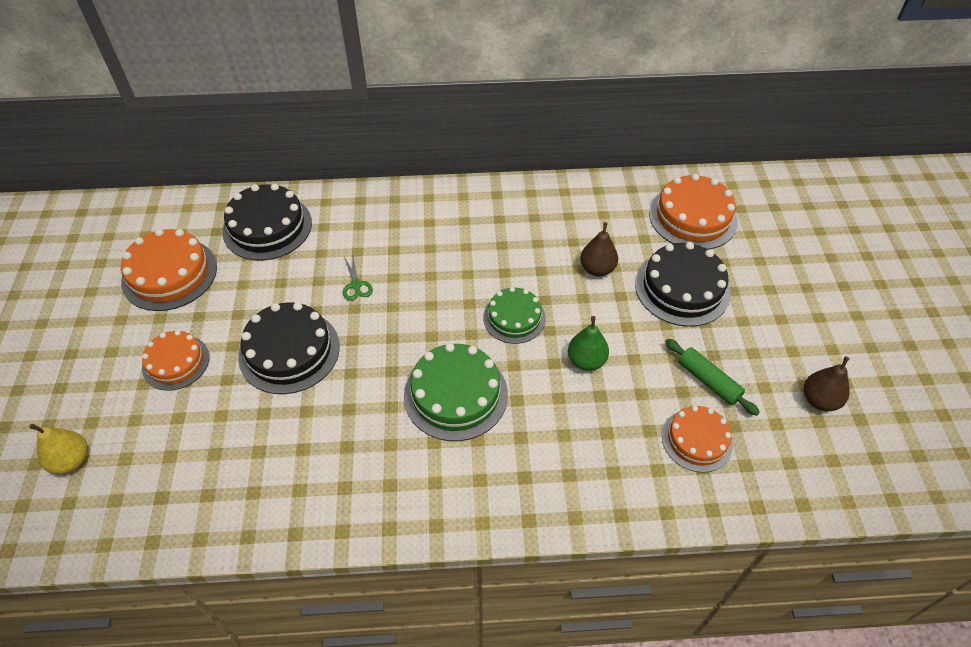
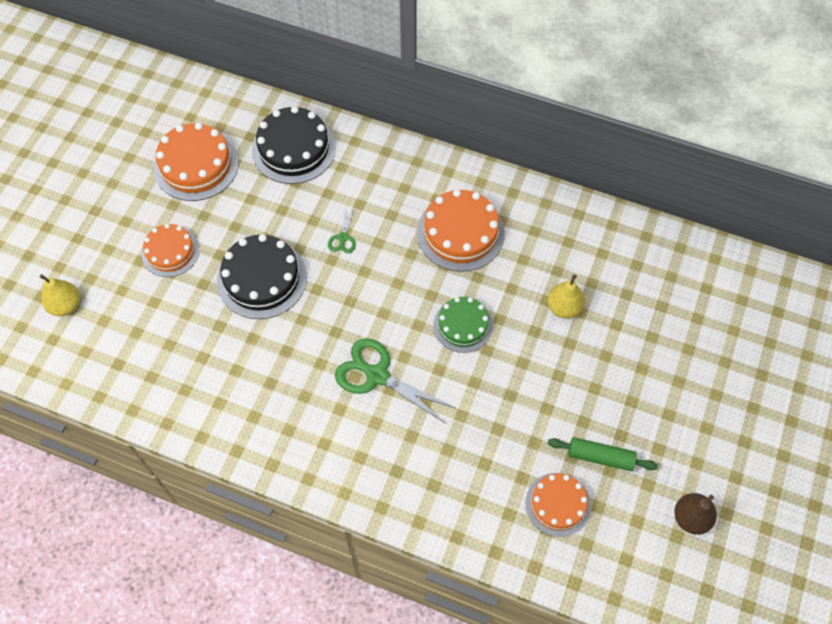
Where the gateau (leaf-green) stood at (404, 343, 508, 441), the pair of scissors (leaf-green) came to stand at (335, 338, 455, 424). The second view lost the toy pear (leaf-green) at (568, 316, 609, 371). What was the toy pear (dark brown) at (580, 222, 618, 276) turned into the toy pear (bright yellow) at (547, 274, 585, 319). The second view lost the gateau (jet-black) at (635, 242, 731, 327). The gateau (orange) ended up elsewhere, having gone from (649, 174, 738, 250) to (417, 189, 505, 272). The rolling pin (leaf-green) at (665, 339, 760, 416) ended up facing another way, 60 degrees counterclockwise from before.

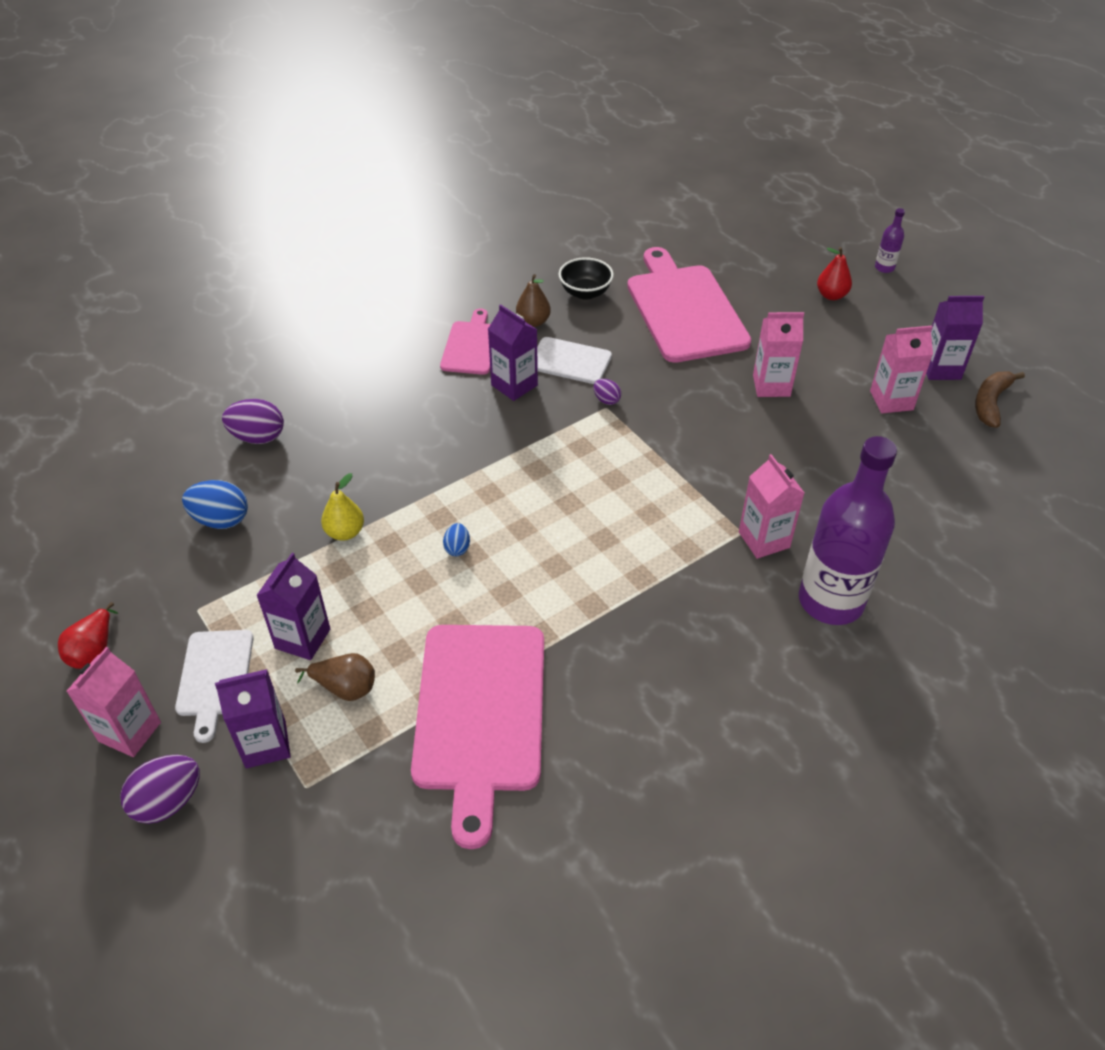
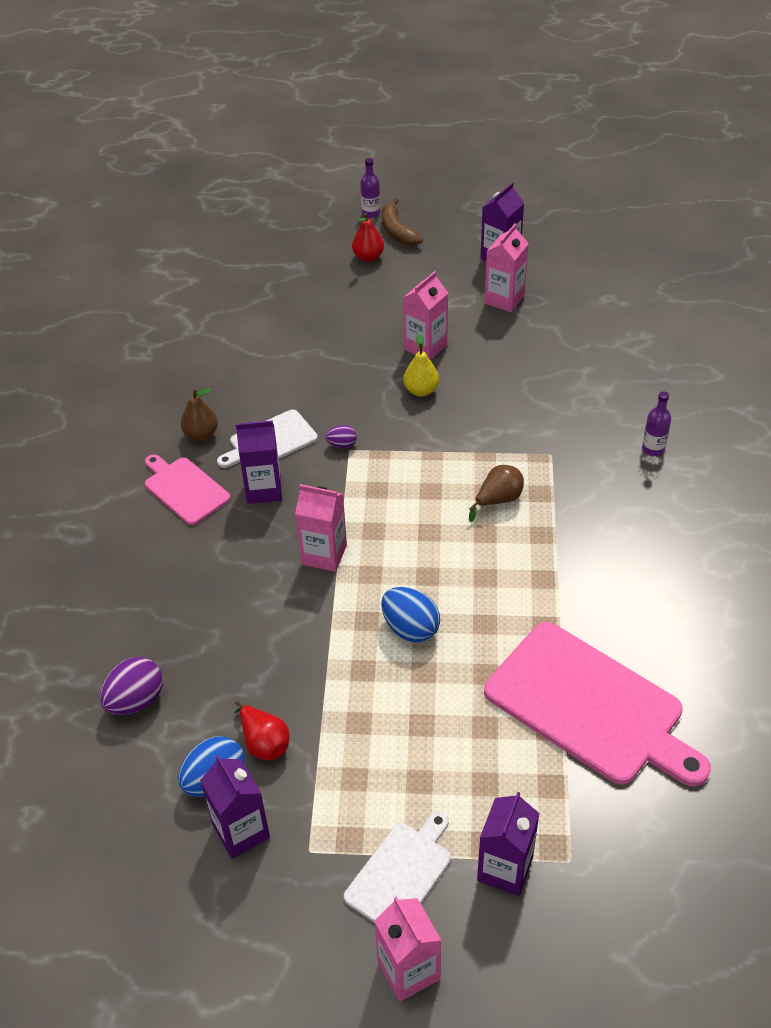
The toy pear (red) ended up elsewhere, having gone from (58, 602, 118, 669) to (234, 701, 289, 760). The second view lost the egg shape (purple) at (120, 755, 200, 824). The chopping board (white) at (175, 630, 253, 743) ended up facing another way, 90 degrees counterclockwise from before. The juice carton (purple) ended up elsewhere, having gone from (256, 553, 330, 660) to (200, 755, 270, 859). The toy pear (dark brown) ended up elsewhere, having gone from (295, 653, 375, 701) to (469, 465, 524, 522). The toy pear (bright yellow) ended up elsewhere, having gone from (321, 473, 364, 541) to (403, 333, 439, 396). The size of the egg shape (royal blue) at (443, 523, 470, 556) changed by a factor of 1.83. The second view lost the bowl (jet-black) at (558, 257, 614, 300). The second view lost the chopping board (rose-pink) at (627, 247, 751, 363). The juice carton (rose-pink) ended up elsewhere, having gone from (739, 454, 804, 559) to (295, 484, 347, 572). The size of the drink bottle (purple) at (799, 436, 897, 625) changed by a factor of 0.41. The banana (dark brown) ended up elsewhere, having gone from (975, 372, 1025, 428) to (382, 198, 423, 246).

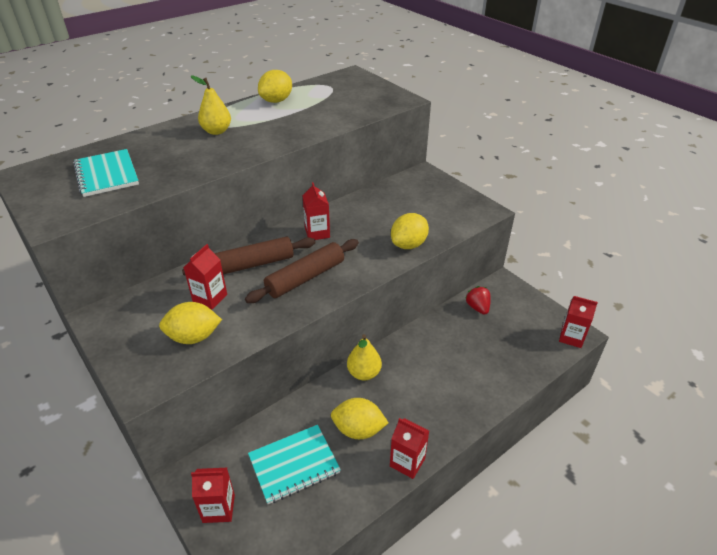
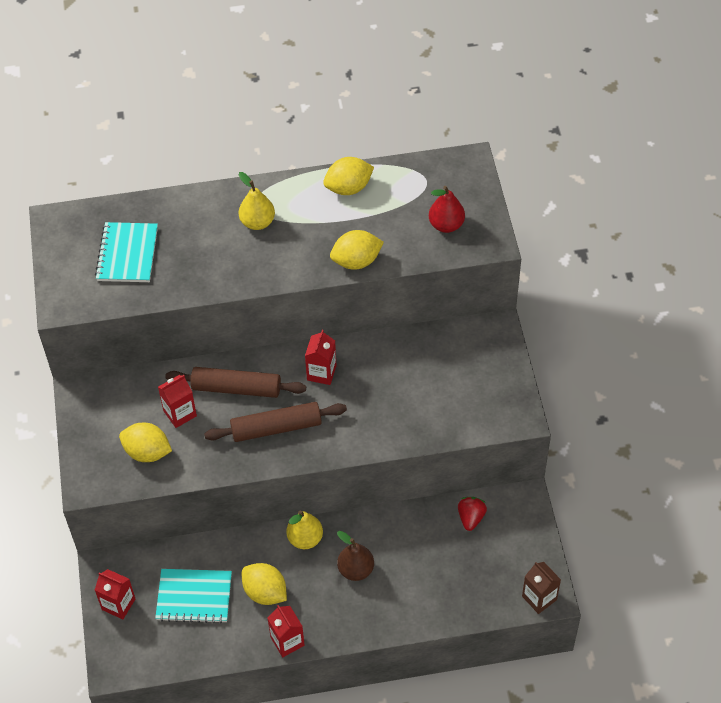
The citrus fruit (bright yellow) ended up elsewhere, having gone from (391, 213, 429, 249) to (330, 230, 384, 270). What was the juice carton (red) at (559, 296, 598, 348) turned into the juice carton (dark brown) at (522, 562, 561, 614). The second view gained the toy pear (dark brown) at (337, 531, 374, 581). The second view gained the toy pear (red) at (429, 186, 465, 233).

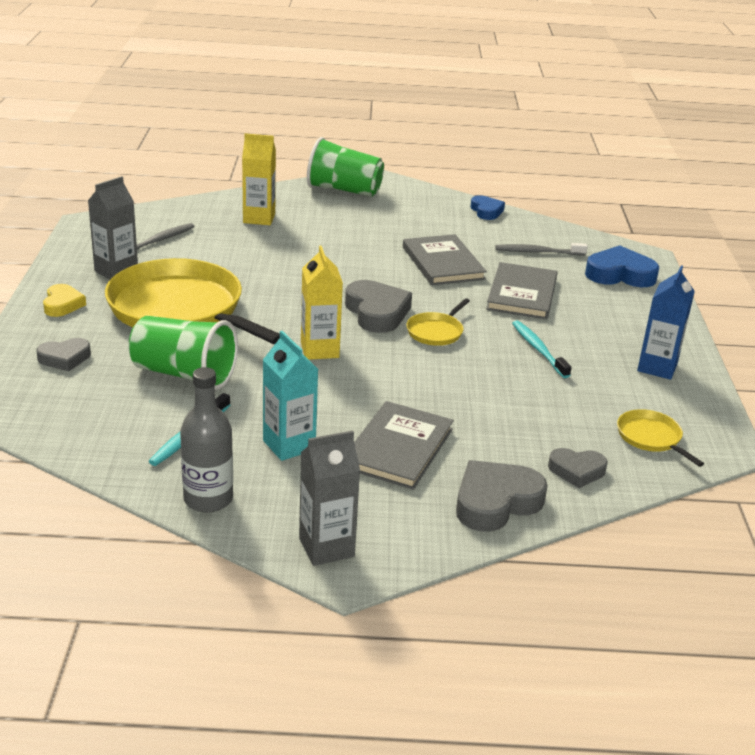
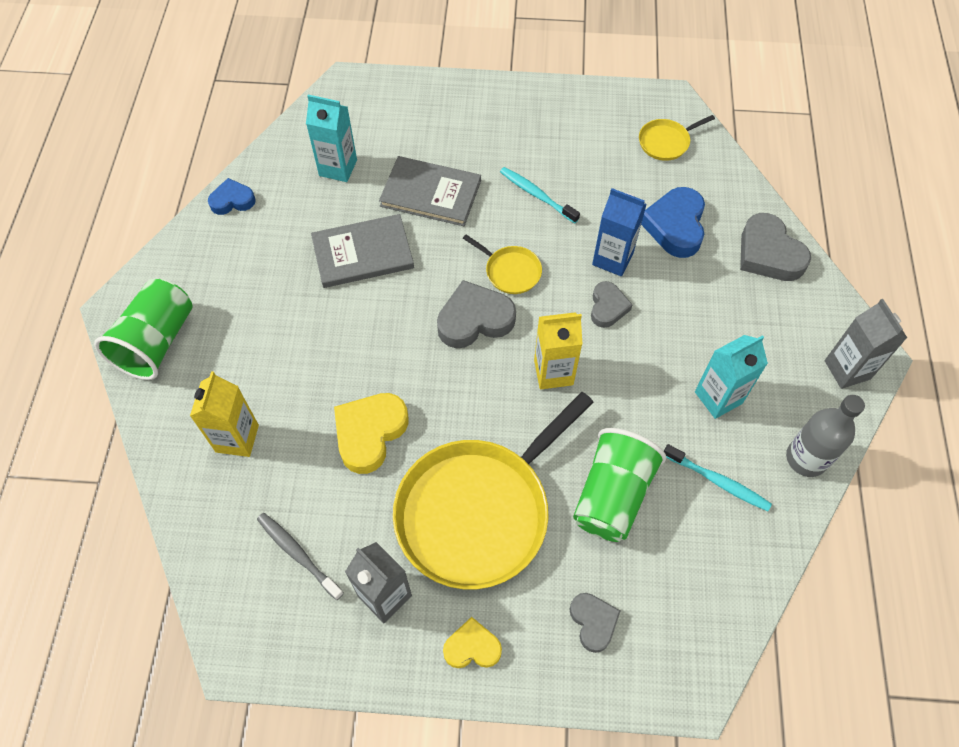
The second view lost the book (ash-grey) at (354, 401, 454, 490). Where the tooth brush (ash-grey) stood at (495, 243, 588, 255), the juice carton (turquoise) came to stand at (306, 95, 357, 182). The tooth brush (turquoise) at (512, 320, 572, 378) ended up facing another way, 60 degrees clockwise from before. The heart (ash-grey) ended up elsewhere, having gone from (548, 448, 608, 488) to (591, 281, 633, 328). The heart (royal blue) ended up elsewhere, having gone from (585, 245, 659, 287) to (641, 187, 705, 258). The juice carton (royal blue) ended up elsewhere, having gone from (637, 265, 695, 380) to (592, 188, 647, 276). The second view gained the heart (bright yellow) at (334, 393, 409, 474).

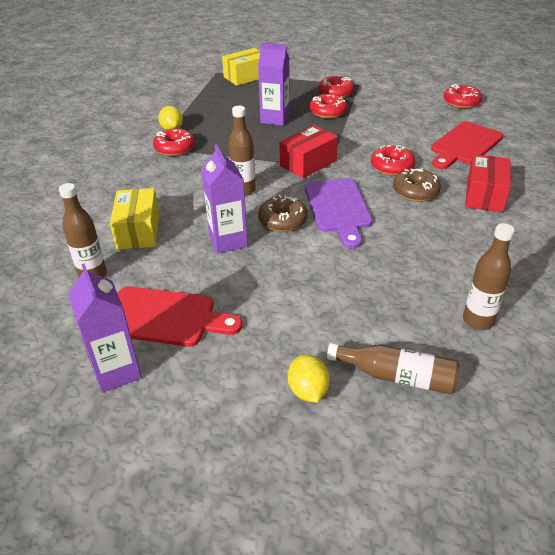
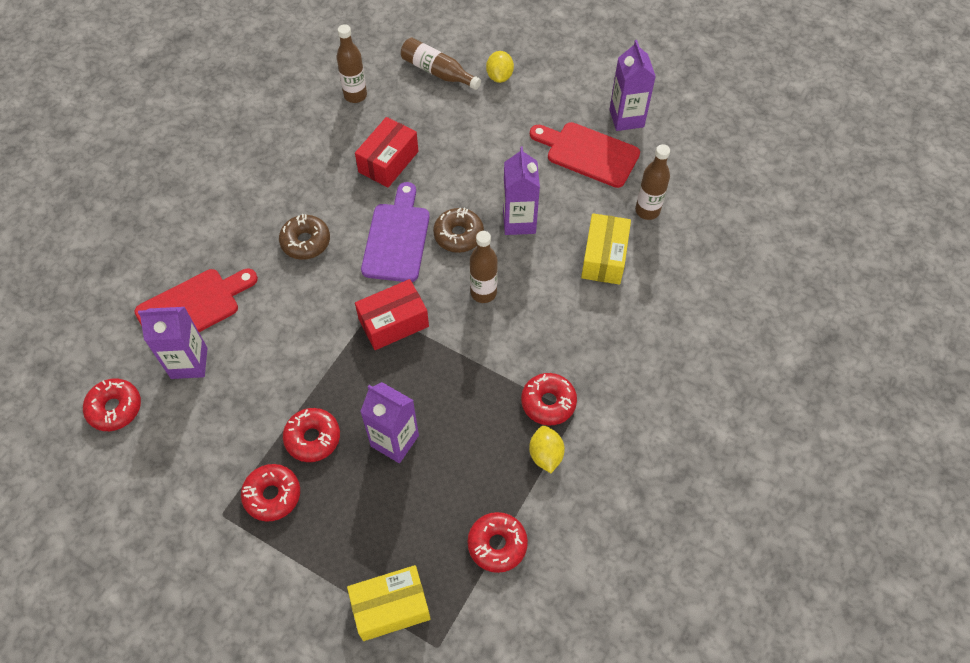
The doughnut (red) ended up elsewhere, having gone from (371, 145, 415, 176) to (467, 512, 528, 573). The parcel (red) ended up elsewhere, having gone from (465, 154, 511, 212) to (355, 117, 418, 187). The second view gained the juice carton (purple) at (138, 307, 207, 379).

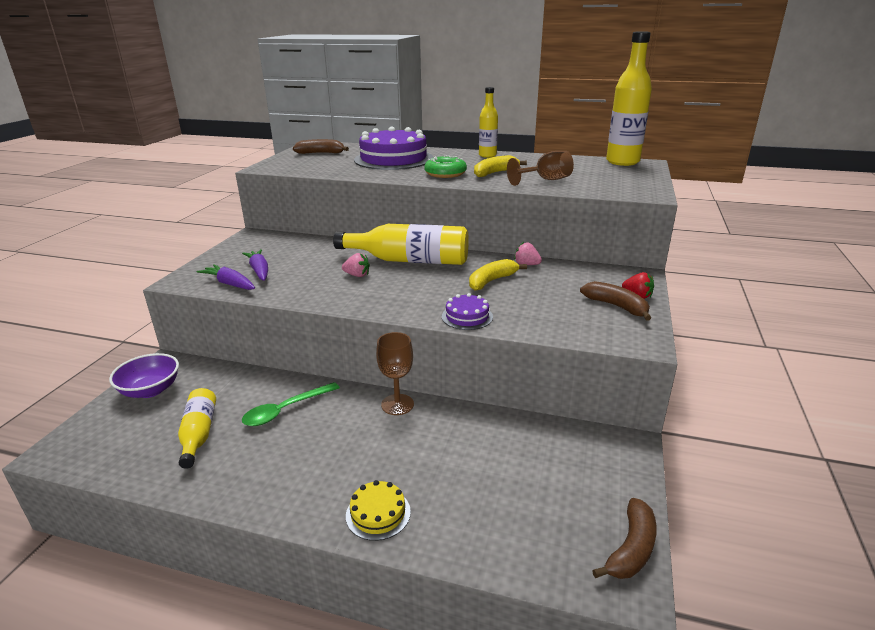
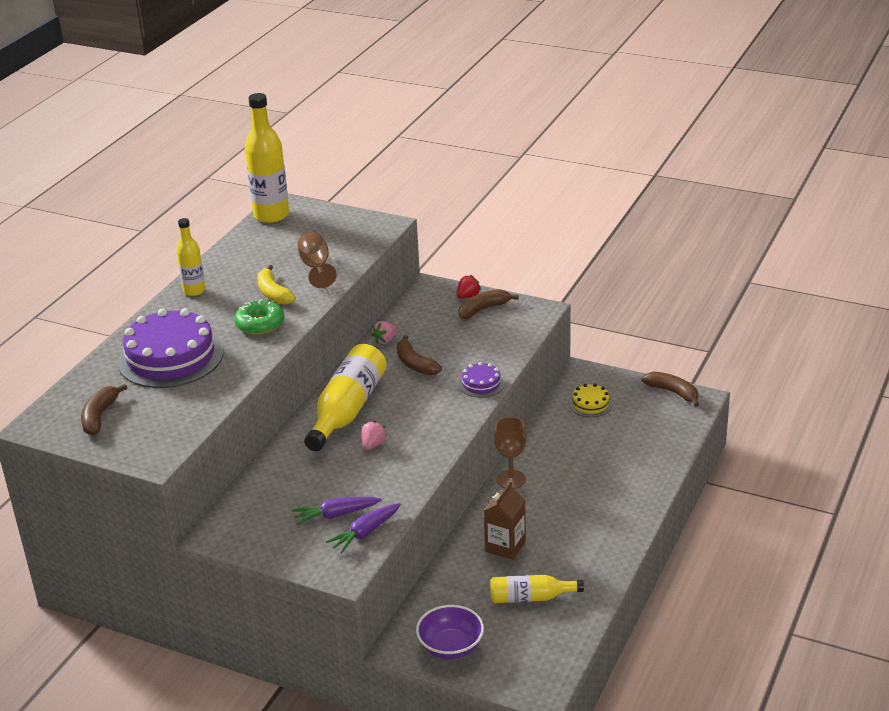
Where the tablespoon (leaf-green) stood at (242, 382, 340, 426), the juice carton (dark brown) came to stand at (484, 482, 526, 560). The gateau (bright yellow) ended up elsewhere, having gone from (346, 480, 411, 541) to (569, 384, 613, 417). What was the banana (bright yellow) at (469, 259, 527, 290) turned into the banana (dark brown) at (396, 335, 442, 375).

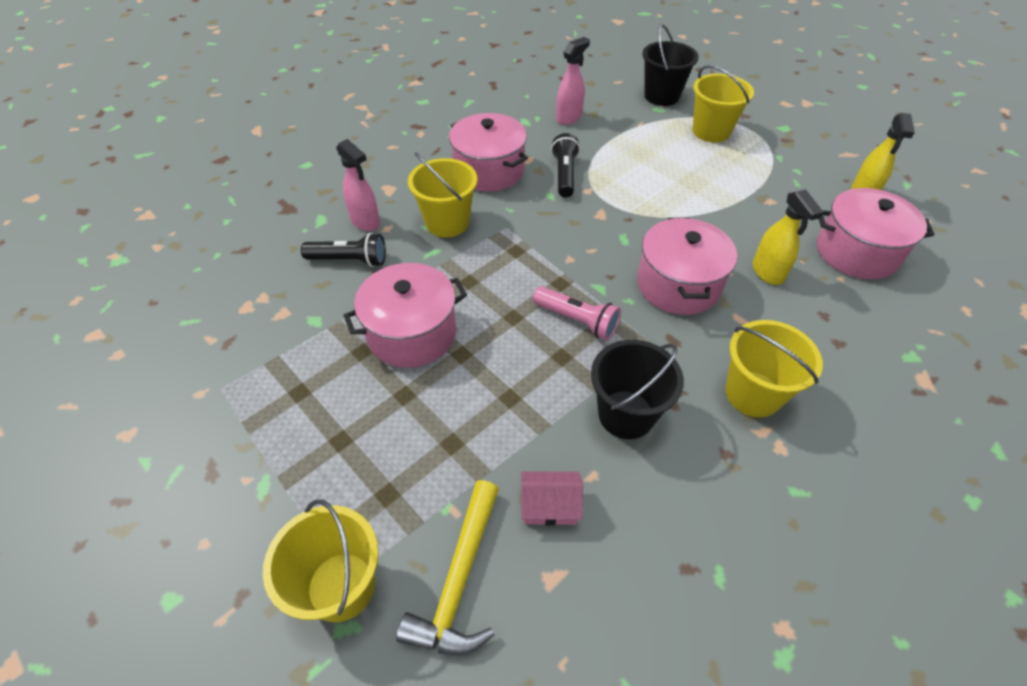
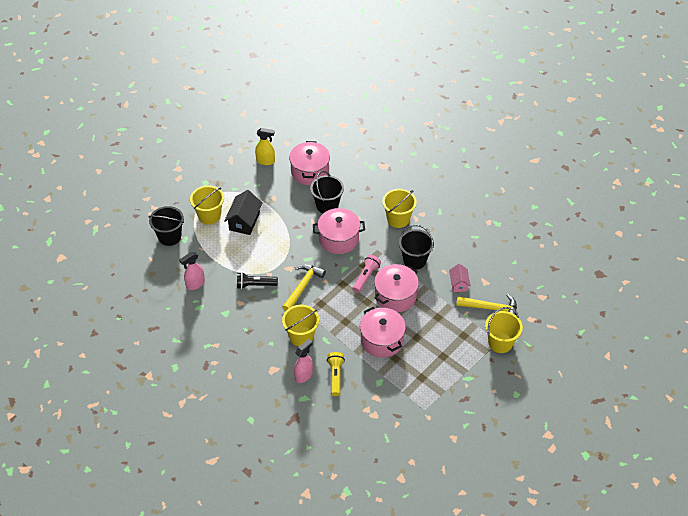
What was the flashlight (jet-black) at (301, 233, 386, 267) turned into the flashlight (bright yellow) at (327, 352, 345, 396). The pot (rose-pink) ended up elsewhere, having gone from (449, 113, 528, 192) to (374, 264, 419, 312). The sprayer (rose-pink) at (556, 37, 590, 125) ended up facing another way, 75 degrees counterclockwise from before. Where the sprayer (bright yellow) stood at (753, 189, 824, 285), the pail (jet-black) came to stand at (310, 171, 344, 213). The second view gained the house (jet-black) at (224, 190, 262, 235). The second view gained the hammer (bright yellow) at (282, 264, 326, 311).

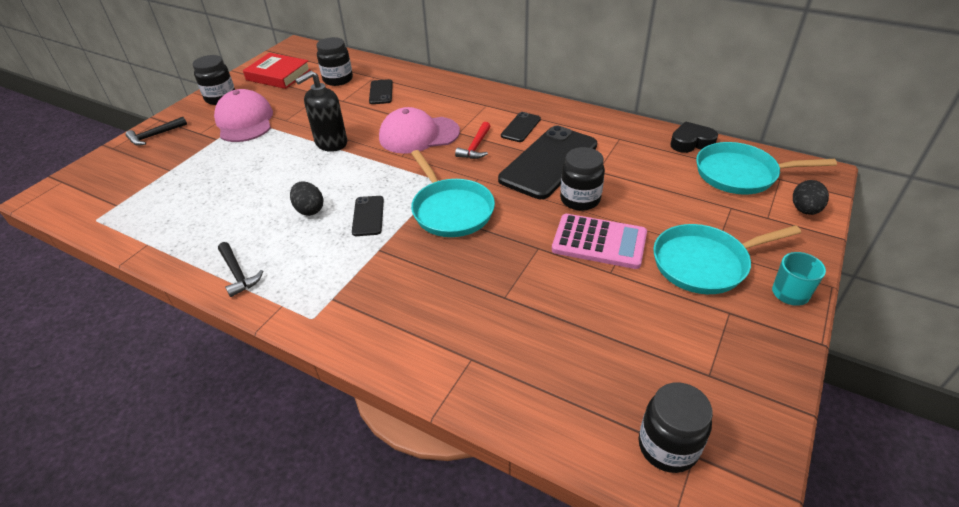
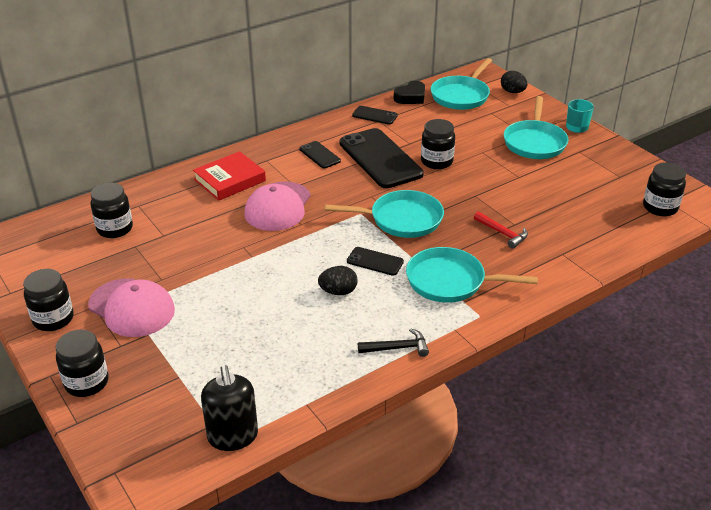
Where the hammer (jet-black) stood at (126, 117, 187, 146), the jam jar (jet-black) came to stand at (56, 330, 109, 397). The peaked cap (rose-pink) at (214, 89, 273, 142) ended up facing another way, 150 degrees counterclockwise from before. The book (red) ended up elsewhere, having gone from (243, 53, 311, 89) to (193, 151, 266, 201). The soap dispenser (jet-black) ended up elsewhere, having gone from (295, 71, 347, 152) to (201, 365, 258, 451). The phone (jet-black) ended up elsewhere, having gone from (369, 79, 393, 104) to (352, 106, 398, 125). The hammer (red) ended up elsewhere, having gone from (455, 122, 490, 159) to (474, 212, 528, 249). The second view lost the calculator (rose-pink) at (552, 214, 647, 269). The heart (jet-black) at (670, 122, 718, 153) ended up facing another way, 150 degrees counterclockwise from before. The second view gained the frying pan (turquoise) at (406, 247, 538, 303).

